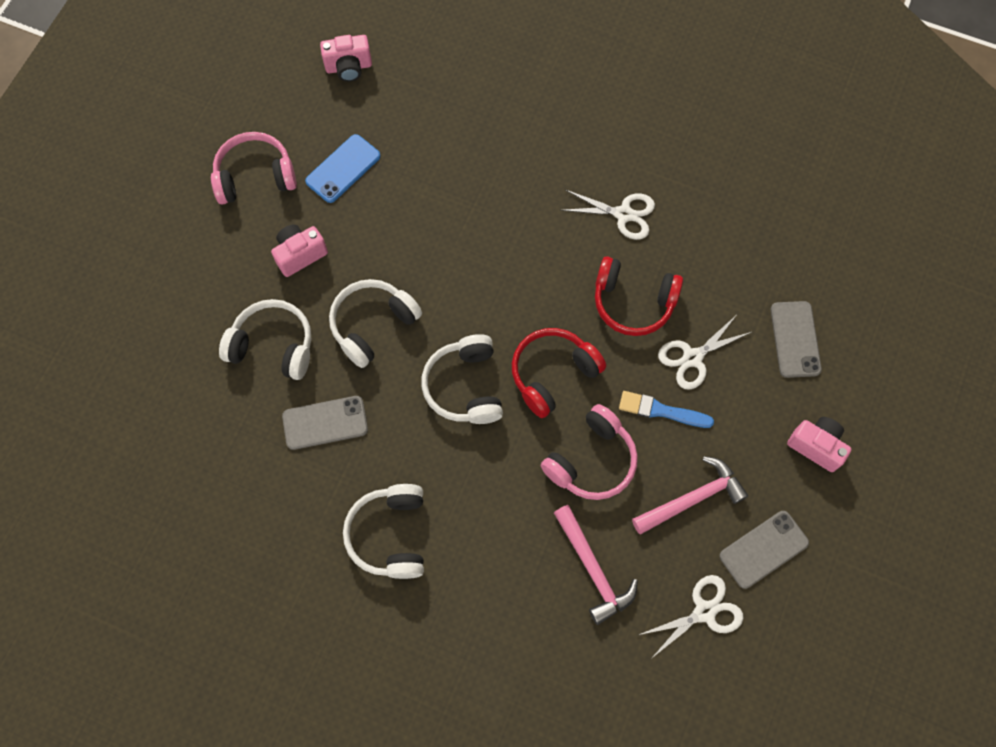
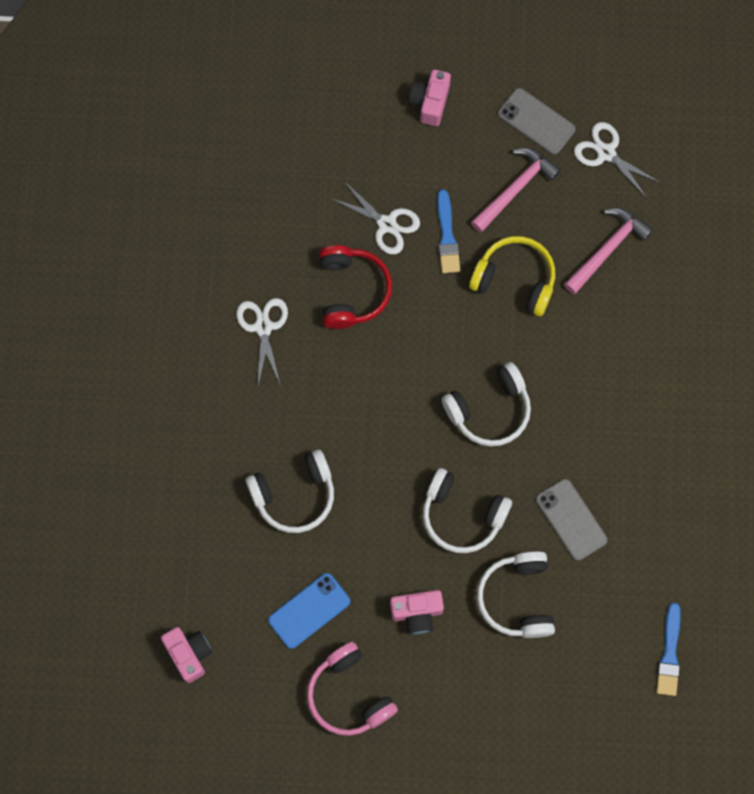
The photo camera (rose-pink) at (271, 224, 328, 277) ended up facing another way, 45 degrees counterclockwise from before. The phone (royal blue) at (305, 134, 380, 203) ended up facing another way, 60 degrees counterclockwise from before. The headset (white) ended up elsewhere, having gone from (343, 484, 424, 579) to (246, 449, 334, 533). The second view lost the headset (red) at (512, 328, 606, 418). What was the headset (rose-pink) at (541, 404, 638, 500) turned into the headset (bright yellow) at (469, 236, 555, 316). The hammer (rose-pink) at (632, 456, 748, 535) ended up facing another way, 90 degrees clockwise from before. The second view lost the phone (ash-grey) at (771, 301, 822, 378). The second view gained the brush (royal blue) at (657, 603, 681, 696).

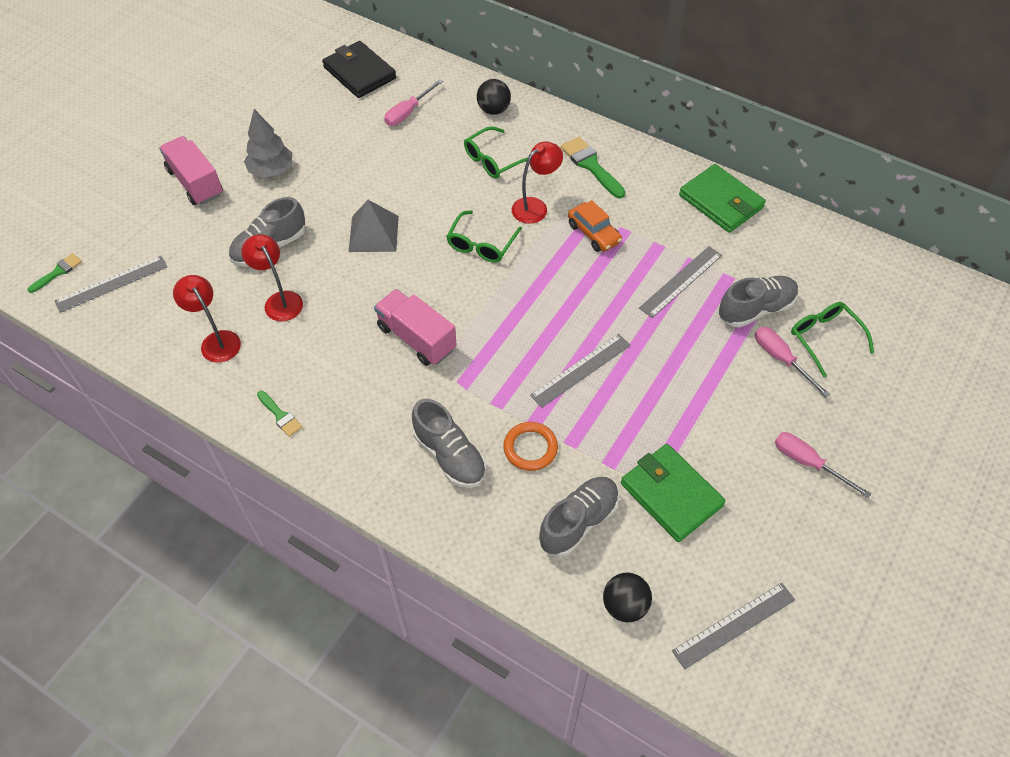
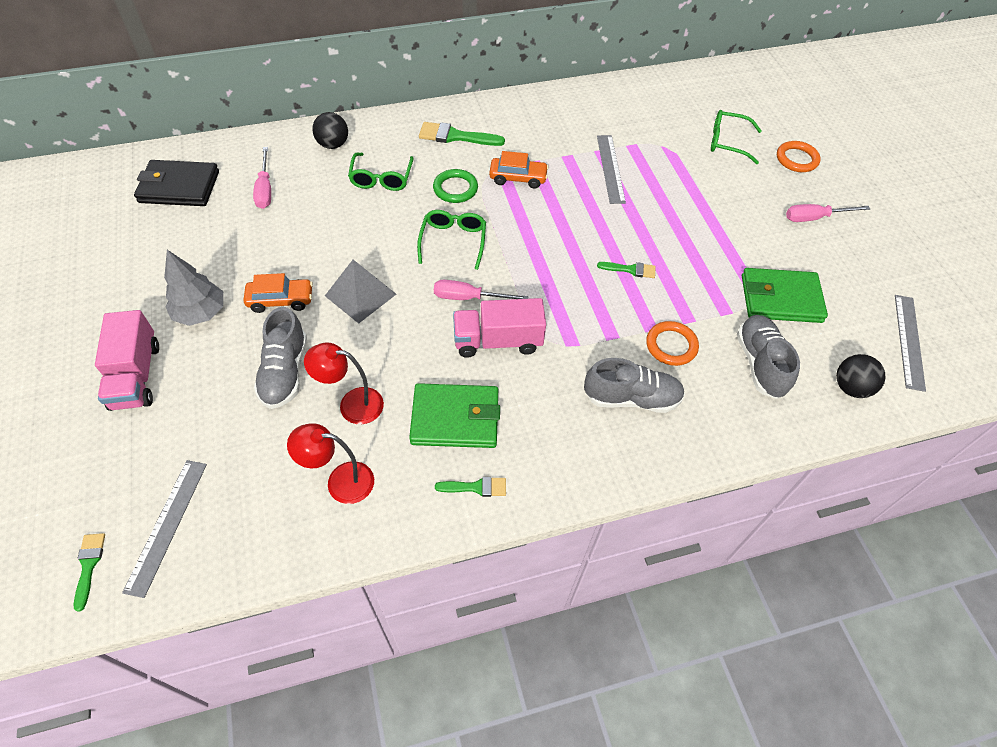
The lorry (rose-pink) at (159, 136, 223, 205) ended up facing another way, 105 degrees counterclockwise from before. The eyeglasses (leaf-green) at (446, 210, 522, 263) ended up facing another way, 150 degrees counterclockwise from before. Where the lamp (red) stood at (512, 141, 563, 224), the ring (leaf-green) came to stand at (433, 169, 478, 203). Where the straightedge (ash-grey) stood at (530, 334, 631, 408), the brush (leaf-green) came to stand at (597, 262, 656, 278). The wallet (leaf-green) ended up elsewhere, having gone from (679, 164, 766, 233) to (409, 383, 500, 448). The second view lost the lace-up shoe (ash-grey) at (719, 276, 799, 328). The hand screwdriver (rose-pink) ended up elsewhere, having gone from (755, 327, 830, 397) to (434, 280, 529, 300). The second view gained the automobile (orange) at (243, 273, 313, 313). The second view gained the ring (orange) at (777, 141, 821, 172).

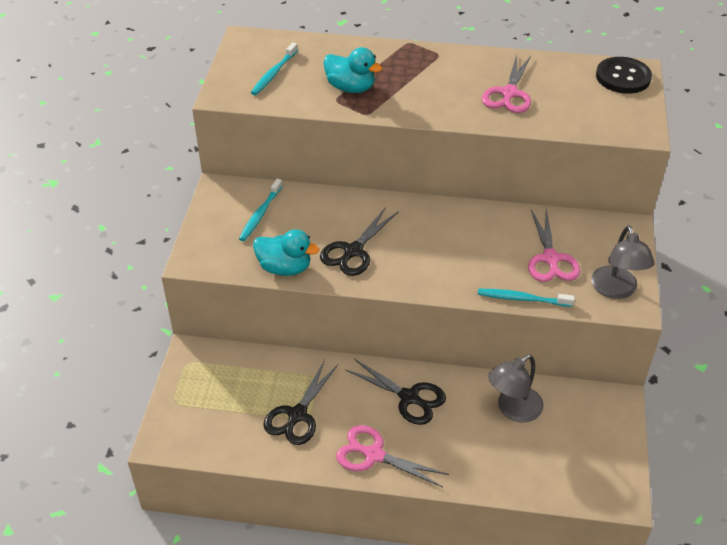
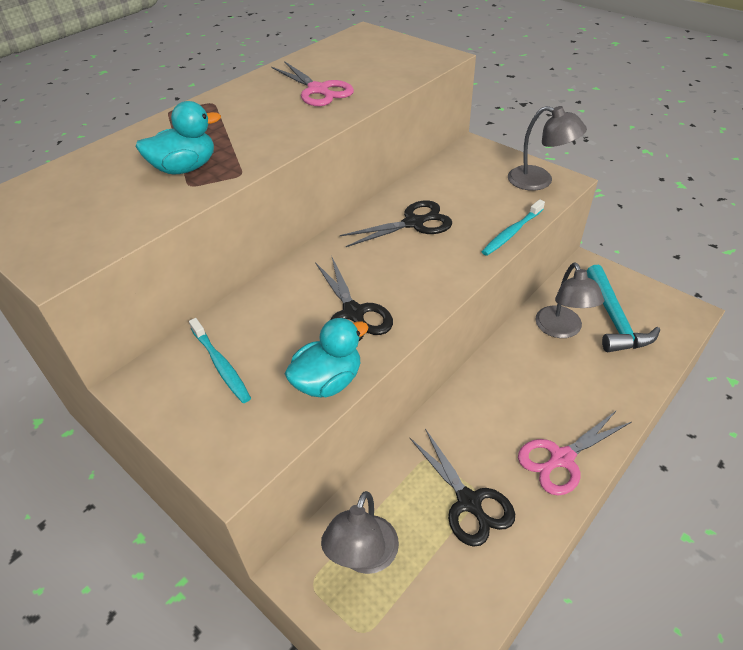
The second view lost the tooth brush (turquoise) at (251, 42, 298, 95). The pair of scissors (jet-black) ended up elsewhere, having gone from (345, 359, 446, 425) to (340, 200, 452, 247). The second view lost the pair of scissors (rose-pink) at (528, 209, 580, 282). The second view lost the button (jet-black) at (596, 57, 652, 94). The second view gained the lamp (ash-grey) at (321, 491, 399, 574). The second view gained the hammer (turquoise) at (587, 265, 660, 352).

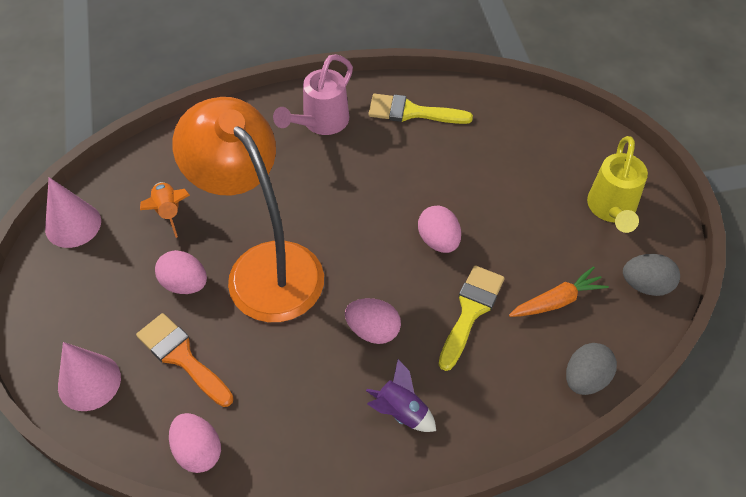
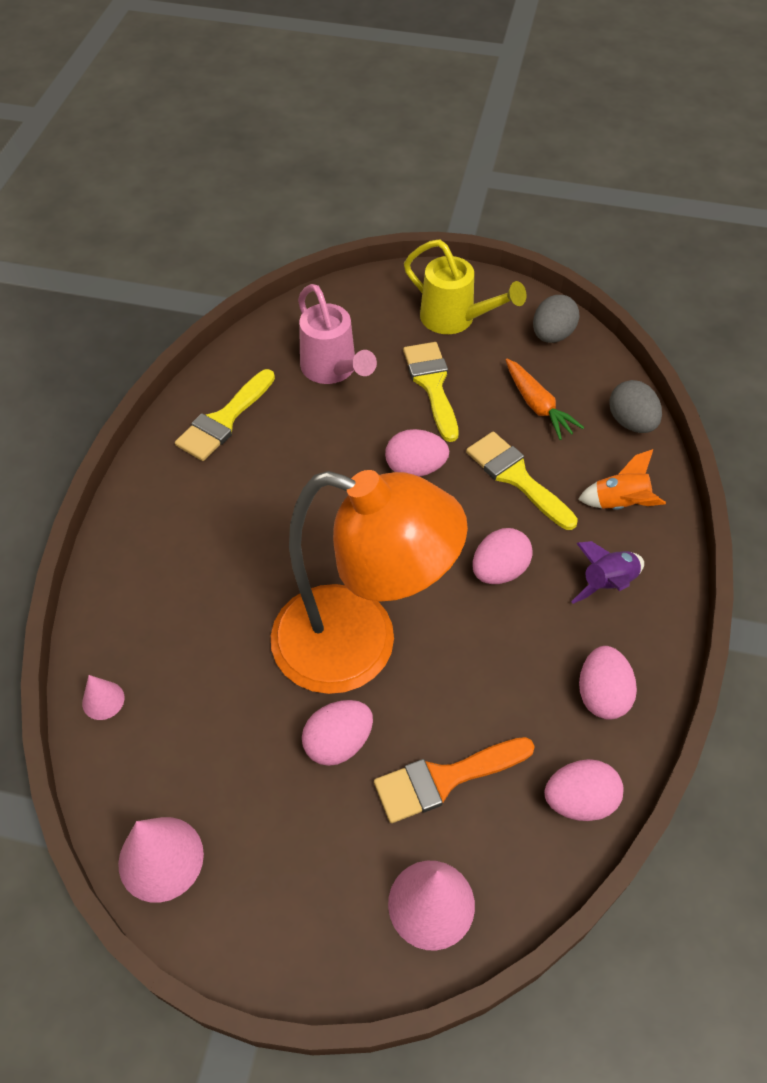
The spaceship (orange) ended up elsewhere, having gone from (140, 182, 190, 238) to (578, 449, 666, 510). The lamp (orange) at (172, 97, 324, 322) ended up facing another way, 150 degrees counterclockwise from before. The sprinkling can (rose-pink) ended up elsewhere, having gone from (273, 54, 353, 135) to (298, 284, 377, 384). The carrot (orange) at (509, 266, 609, 317) ended up facing another way, 150 degrees clockwise from before. The second view gained the cone shape (rose-pink) at (82, 675, 124, 720). The second view gained the brush (bright yellow) at (403, 342, 458, 442). The second view gained the egg shape (rose-pink) at (579, 646, 637, 720).

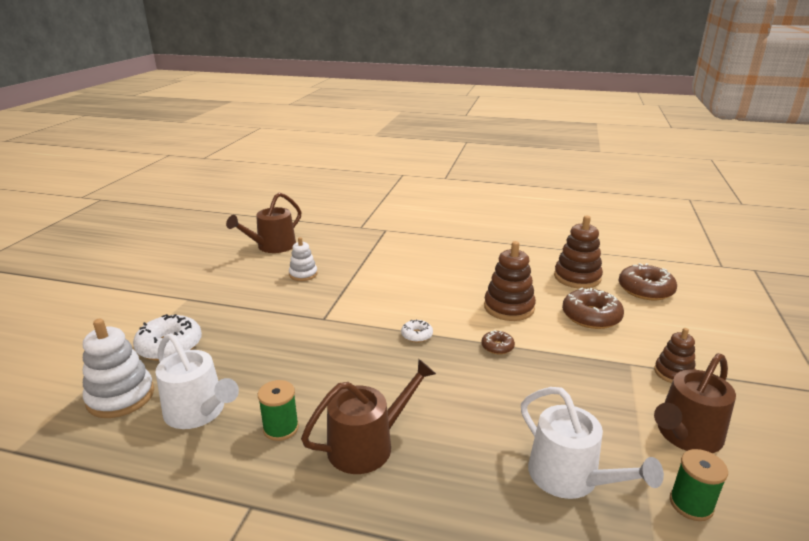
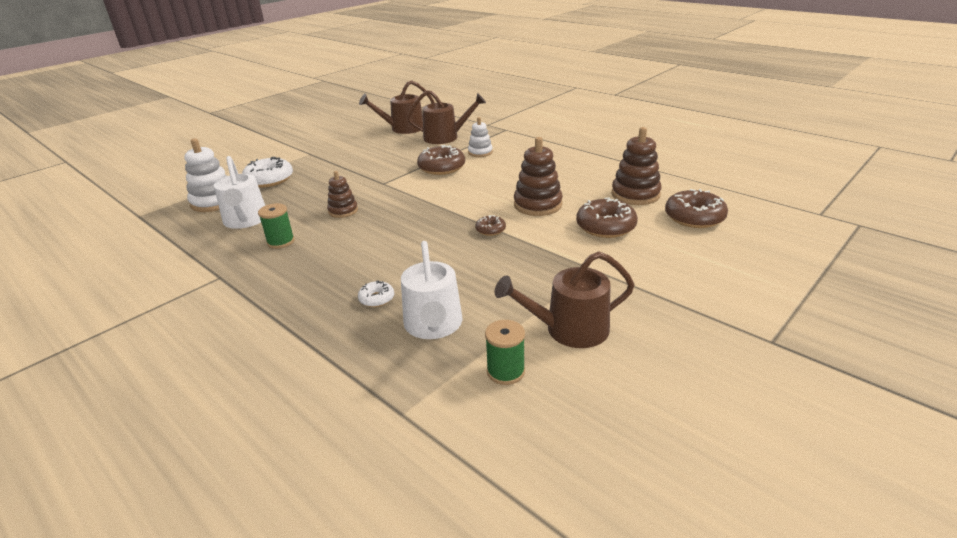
The stacking rings (white) ended up elsewhere, having gone from (289, 237, 318, 281) to (468, 117, 493, 157). The sprinkling can (dark brown) ended up elsewhere, having gone from (301, 359, 436, 474) to (407, 90, 486, 144). The doughnut (white) ended up elsewhere, having gone from (401, 319, 433, 342) to (358, 280, 394, 307). The stacking rings (dark brown) ended up elsewhere, having gone from (654, 328, 696, 383) to (327, 171, 358, 218). The second view gained the doughnut (dark brown) at (417, 145, 465, 175).

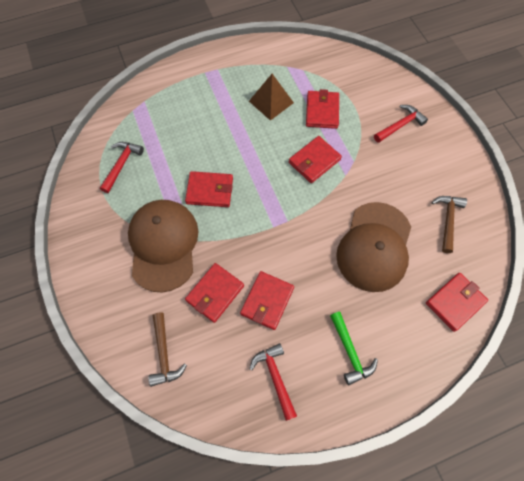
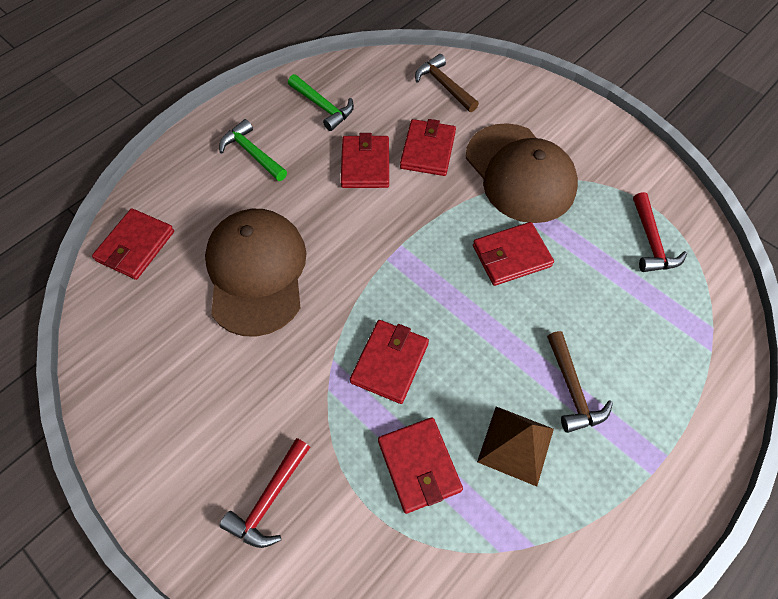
What was the hammer (red) at (249, 343, 297, 421) turned into the hammer (leaf-green) at (288, 74, 354, 131). The hammer (dark brown) ended up elsewhere, having gone from (432, 196, 467, 253) to (547, 331, 613, 433).

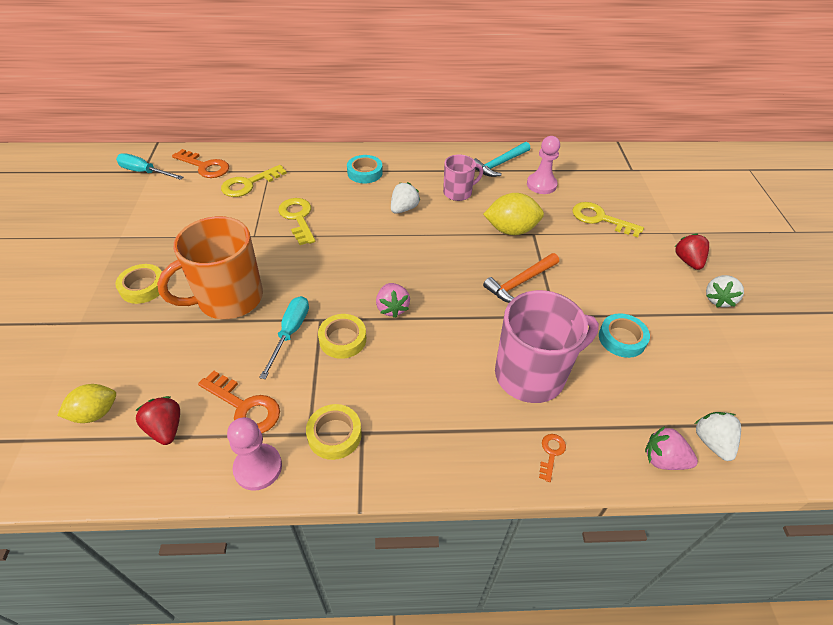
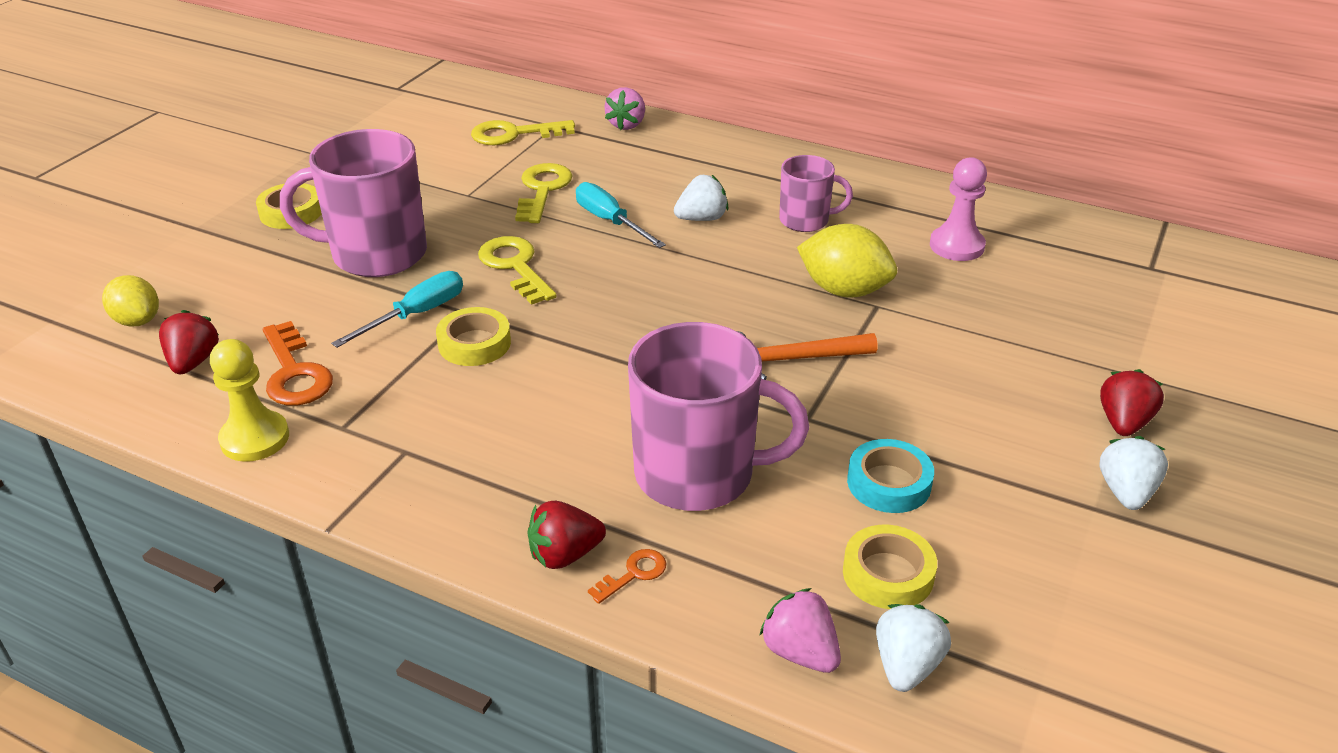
The citrus fruit (bright yellow) at (57, 384, 116, 423) ended up facing another way, 45 degrees clockwise from before. The hand screwdriver (turquoise) ended up elsewhere, having gone from (116, 153, 183, 180) to (576, 182, 666, 248). What was the tea mug (orange) at (157, 216, 263, 319) turned into the tea mug (rose-pink) at (280, 129, 427, 277). The second view lost the latchkey (orange) at (172, 149, 229, 178). What was the pawn (rose-pink) at (227, 417, 282, 491) turned into the pawn (bright yellow) at (210, 339, 289, 462). The sticky tape (bright yellow) ended up elsewhere, having gone from (306, 404, 362, 460) to (843, 525, 937, 609). The second view lost the sticky tape (turquoise) at (347, 155, 383, 183). The strawberry (rose-pink) ended up elsewhere, having gone from (376, 283, 410, 318) to (604, 87, 645, 130). The second view lost the hammer (turquoise) at (474, 142, 530, 177). The latchkey (bright yellow) ended up elsewhere, having gone from (572, 202, 644, 237) to (478, 236, 557, 305). The strawberry (white) at (706, 275, 744, 308) ended up facing another way, 135 degrees clockwise from before. The second view gained the strawberry (red) at (528, 501, 606, 569).

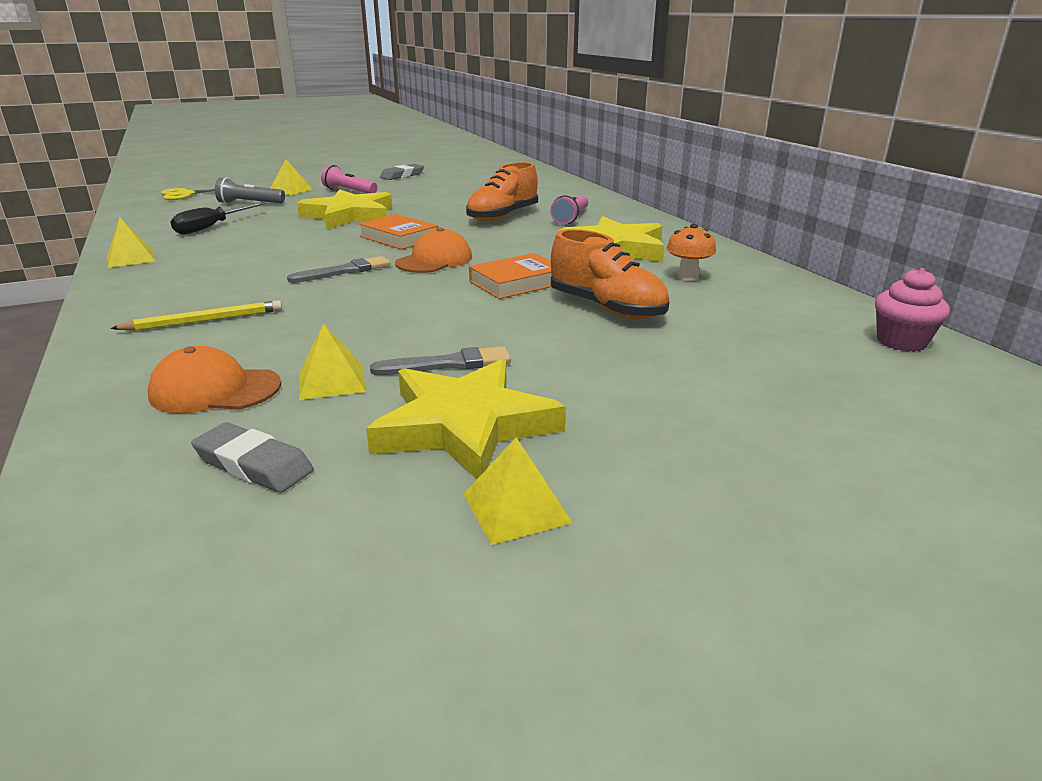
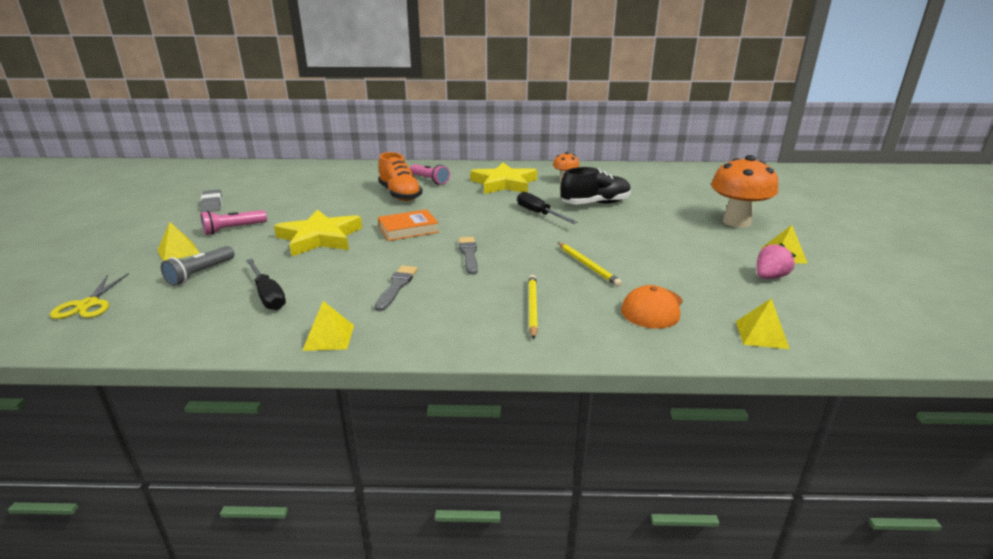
The second view lost the gum eraser (ash-grey) at (191, 422, 314, 493). The pyramid shape (bright yellow) ended up elsewhere, having gone from (299, 323, 366, 400) to (736, 298, 790, 349). The second view lost the five-pointed star (bright yellow) at (366, 359, 566, 479). The brush (ash-grey) ended up elsewhere, having gone from (370, 346, 511, 375) to (375, 265, 418, 311). The second view lost the peaked cap (orange) at (395, 227, 472, 273). Where the book (orange) stood at (469, 253, 552, 299), the hand screwdriver (jet-black) came to stand at (517, 192, 577, 224). What was the lace-up shoe (orange) at (551, 229, 669, 319) turned into the lace-up shoe (jet-black) at (561, 167, 631, 204). The second view lost the muffin (rose-pink) at (875, 268, 950, 352). The second view gained the lead pencil (bright yellow) at (558, 242, 622, 287). The second view gained the toadstool (orange) at (711, 155, 778, 228). The second view gained the strawberry (rose-pink) at (757, 243, 796, 279).

